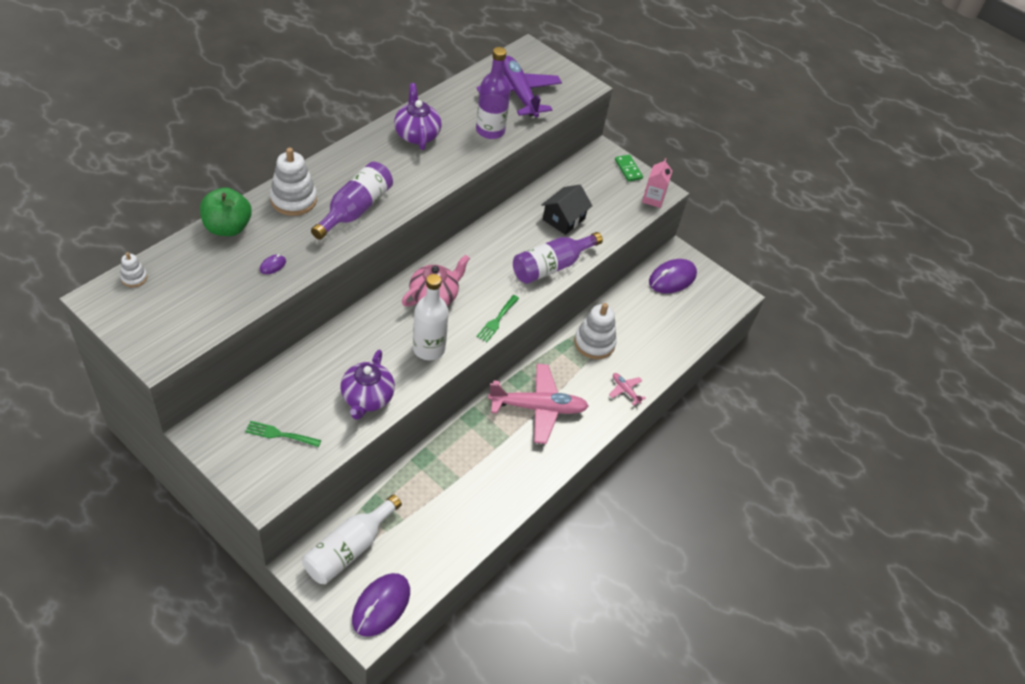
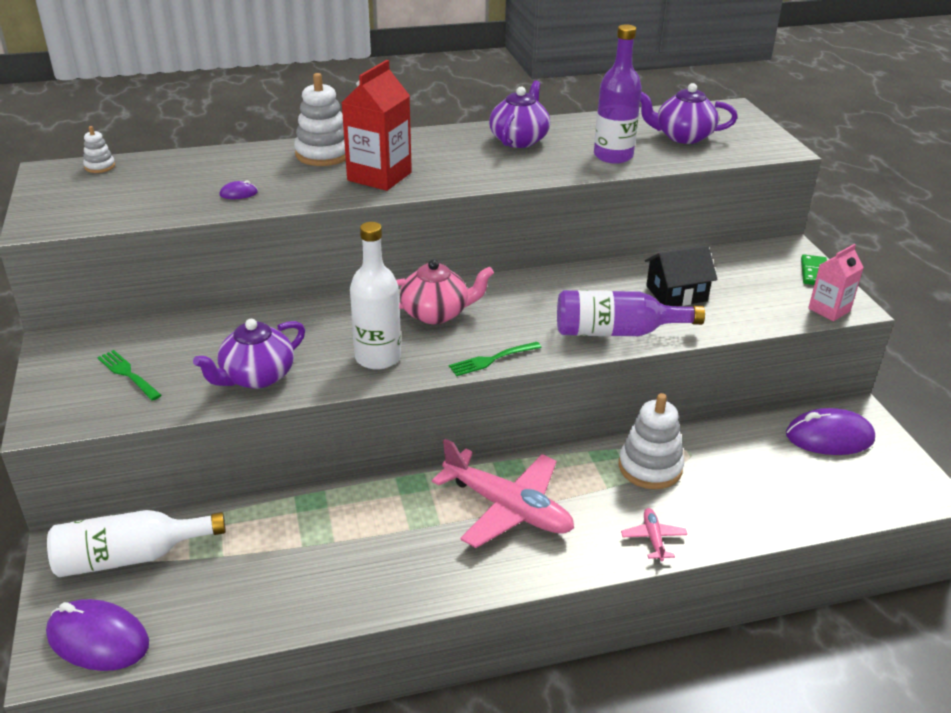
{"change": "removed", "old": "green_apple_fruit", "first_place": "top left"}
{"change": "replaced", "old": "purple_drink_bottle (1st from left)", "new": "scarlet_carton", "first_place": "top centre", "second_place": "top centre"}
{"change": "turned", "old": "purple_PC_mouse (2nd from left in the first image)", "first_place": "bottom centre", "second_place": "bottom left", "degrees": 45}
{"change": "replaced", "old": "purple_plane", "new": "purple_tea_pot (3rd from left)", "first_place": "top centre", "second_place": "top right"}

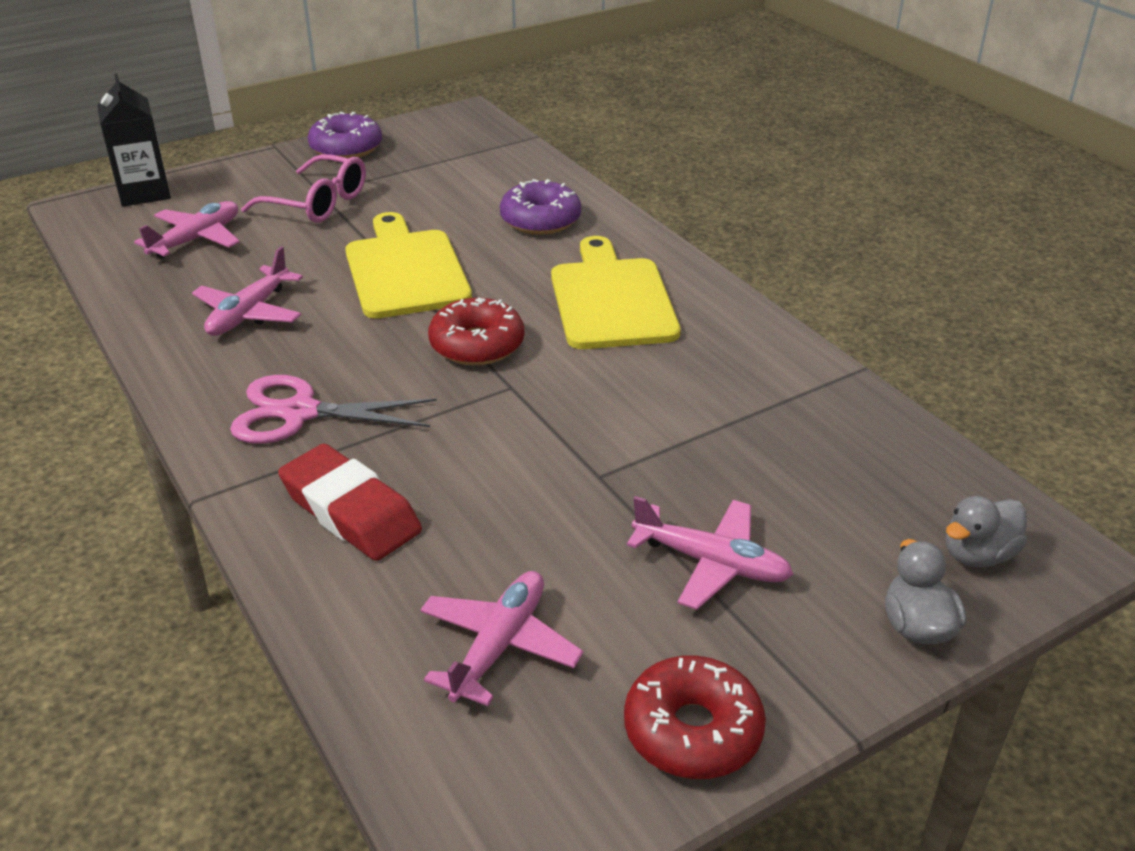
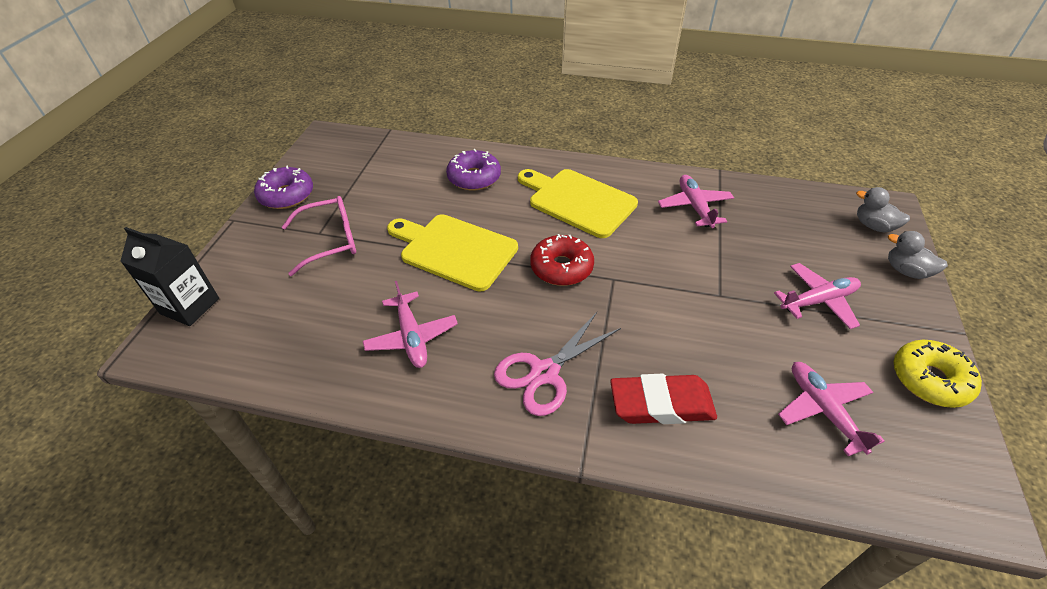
{"change": "moved", "old": "rosy_plane (1st from left in the first image)", "new": "rosy_plane (2nd from left)", "first_place": "top left", "second_place": "centre"}
{"change": "recoloured", "old": "scarlet_doughnut (2nd from left)", "new": "bright_yellow_doughnut", "first_place": "bottom centre", "second_place": "middle right"}
{"change": "turned", "old": "ash-grey_rubber_duck (2nd from left in the first image)", "first_place": "middle right", "second_place": "middle right", "degrees": 120}

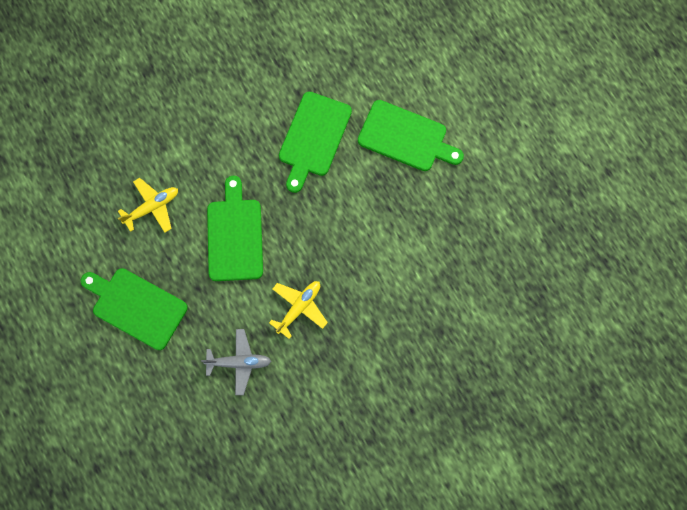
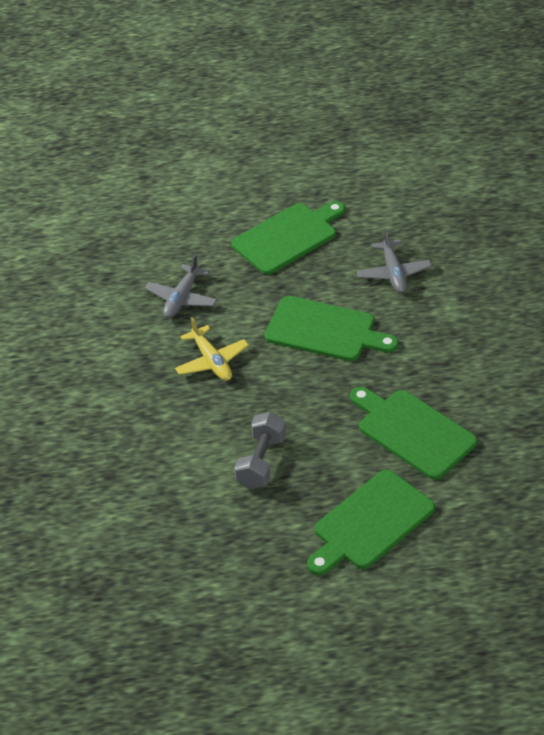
{"change": "recoloured", "old": "bright_yellow_plane (1st from left)", "new": "ash-grey_plane (2nd from left)", "first_place": "middle left", "second_place": "middle right"}
{"change": "added", "new": "ash-grey_dumbbell", "second_place": "centre"}

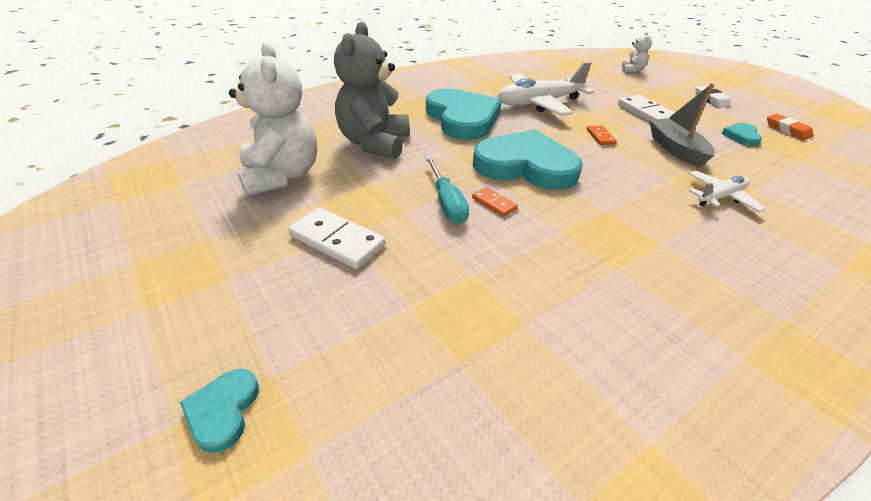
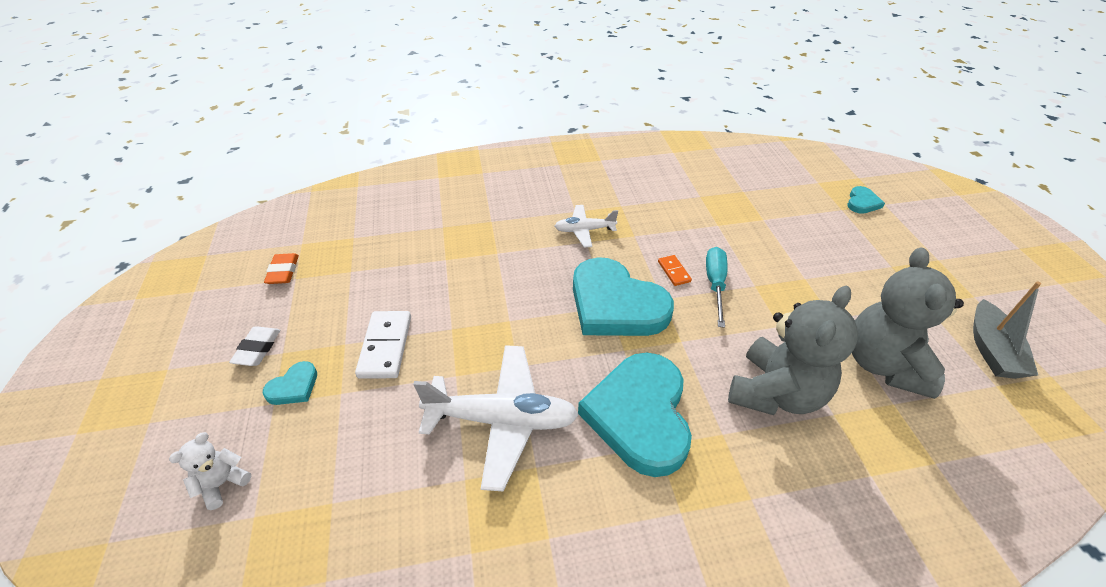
{"change": "recoloured", "old": "snow-white_teddy (1st from left)", "new": "ash-grey_teddy (2nd from left)", "first_place": "top left", "second_place": "middle right"}
{"change": "removed", "old": "snow-white_domino (1st from left)", "first_place": "centre"}
{"change": "removed", "old": "bright_orange_domino (2nd from left)", "first_place": "top right"}
{"change": "moved", "old": "ash-grey_sailboat", "first_place": "top right", "second_place": "middle right"}
{"change": "moved", "old": "snow-white_plane (2nd from left)", "first_place": "middle right", "second_place": "centre"}
{"change": "moved", "old": "aqua_heart_shape (4th from left in the first image)", "new": "aqua_heart_shape (1st from left)", "first_place": "top right", "second_place": "middle left"}

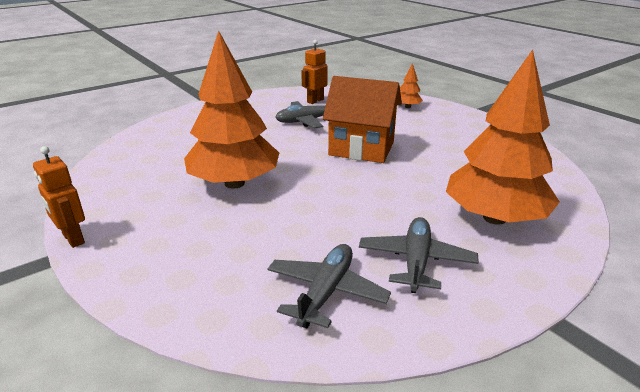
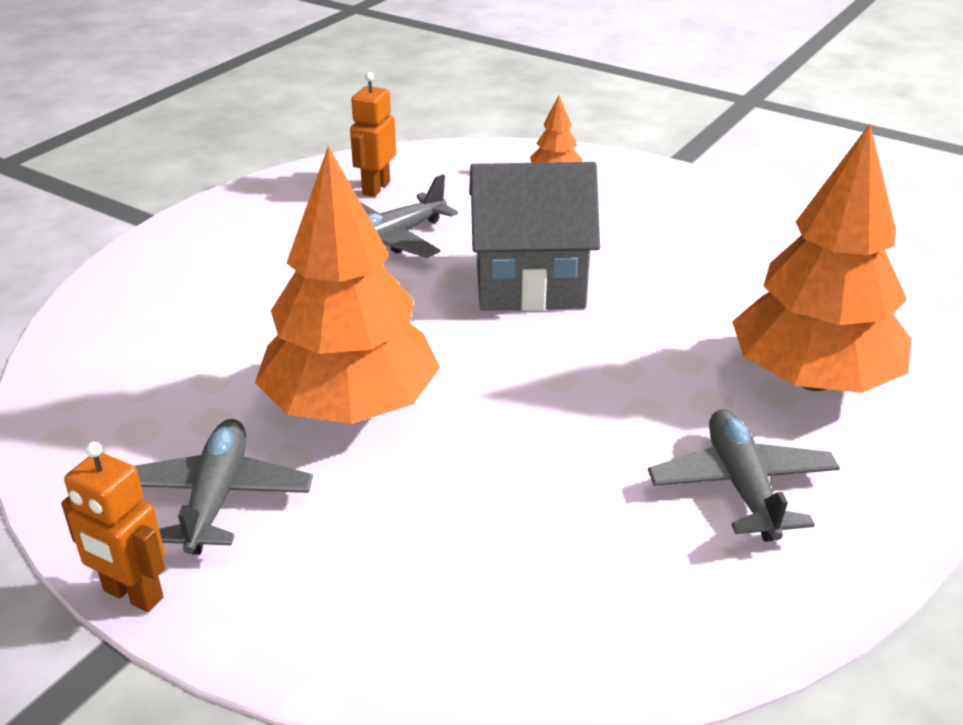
{"change": "moved", "old": "ash-grey_plane (2nd from left in the first image)", "new": "ash-grey_plane (1st from left)", "first_place": "bottom centre", "second_place": "bottom left"}
{"change": "recoloured", "old": "bright_orange_cottage", "new": "ash-grey_cottage", "first_place": "top centre", "second_place": "top centre"}

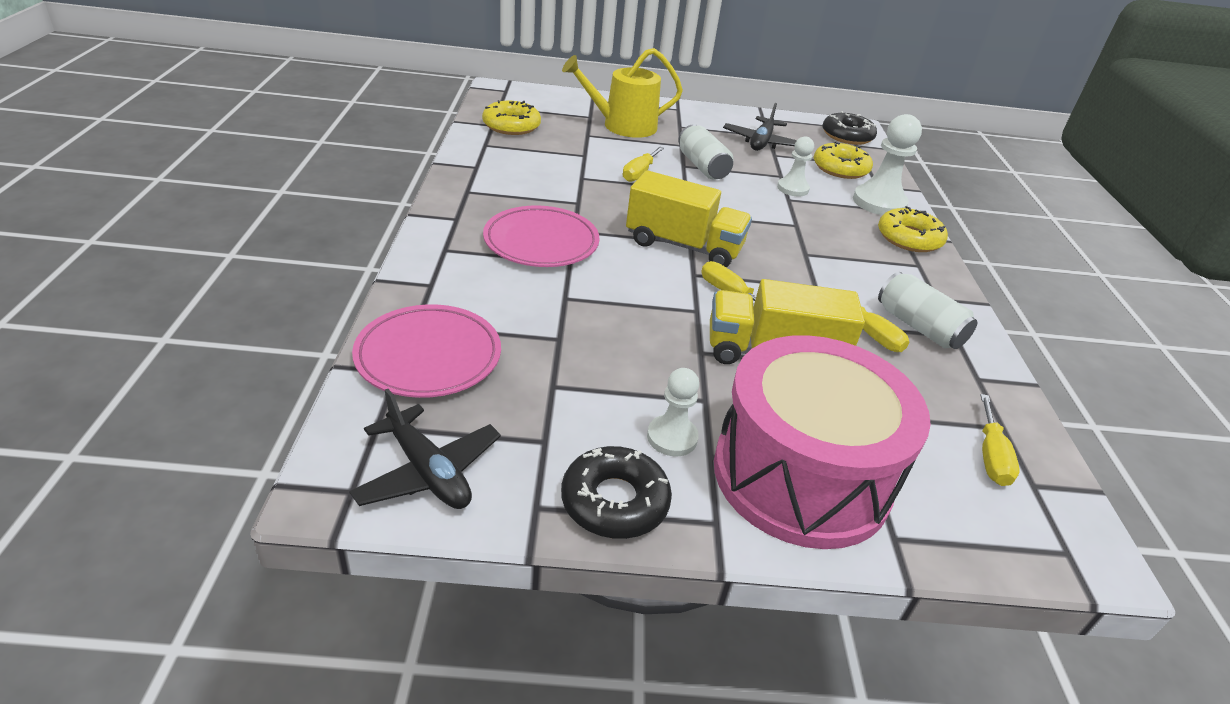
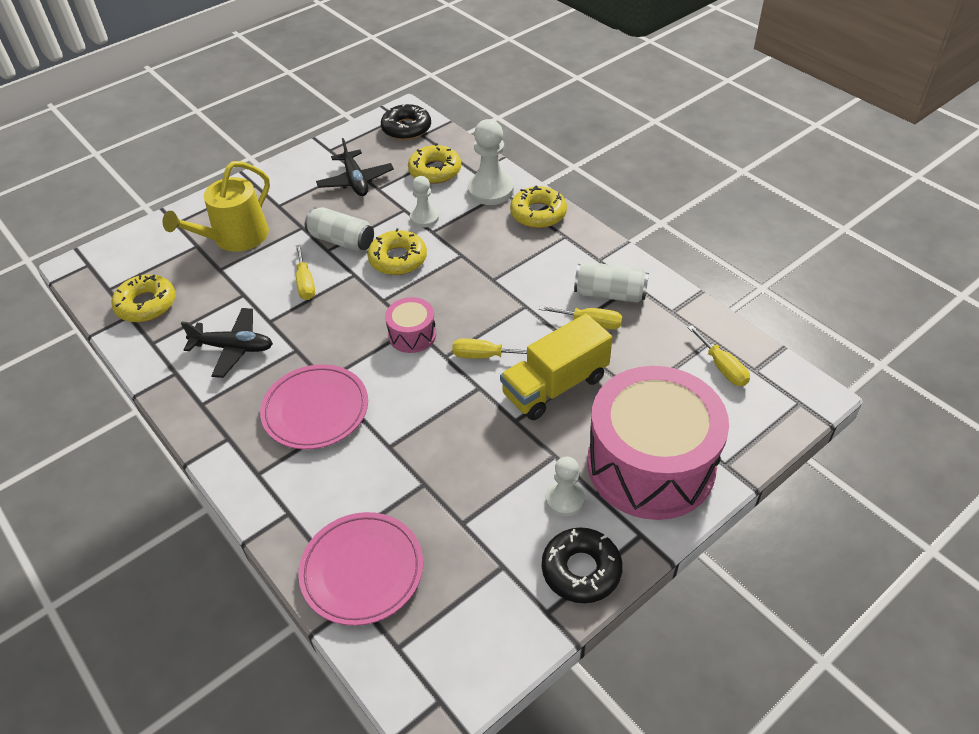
{"change": "moved", "old": "ebony_plane (1st from left)", "first_place": "centre", "second_place": "middle left"}
{"change": "replaced", "old": "bright_yellow_truck (1st from left)", "new": "rosy_drum (1st from left)", "first_place": "top centre", "second_place": "centre"}
{"change": "added", "new": "bright_yellow_doughnut (2nd from left)", "second_place": "centre"}

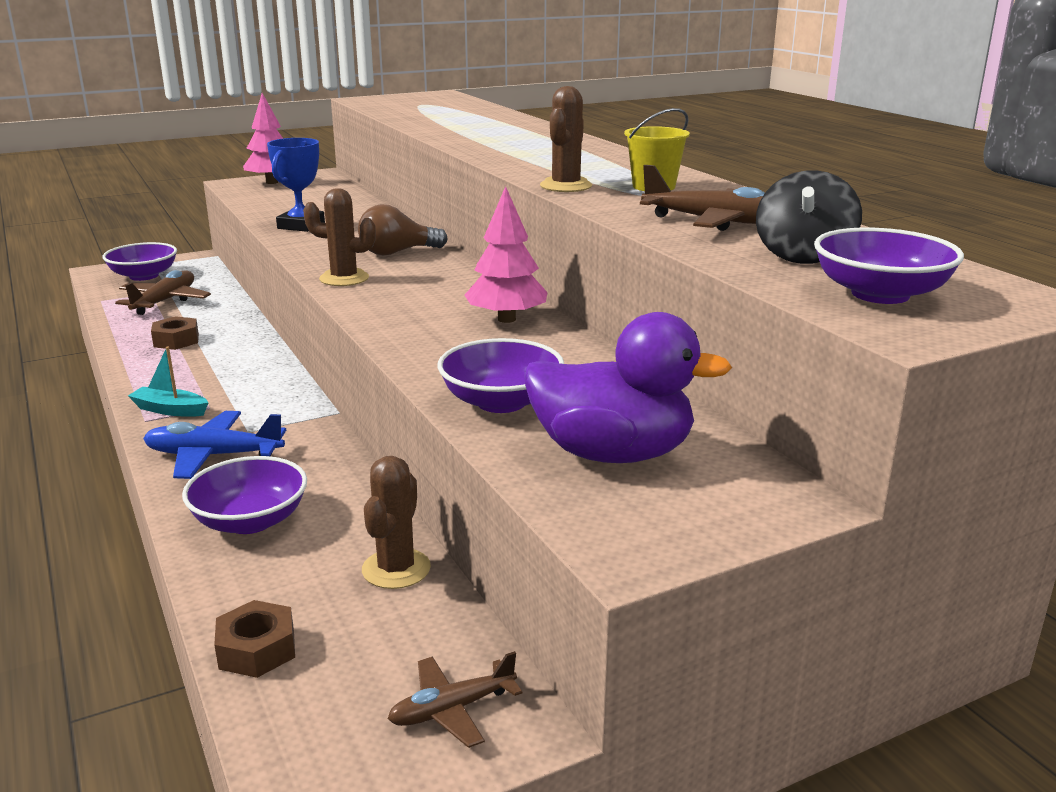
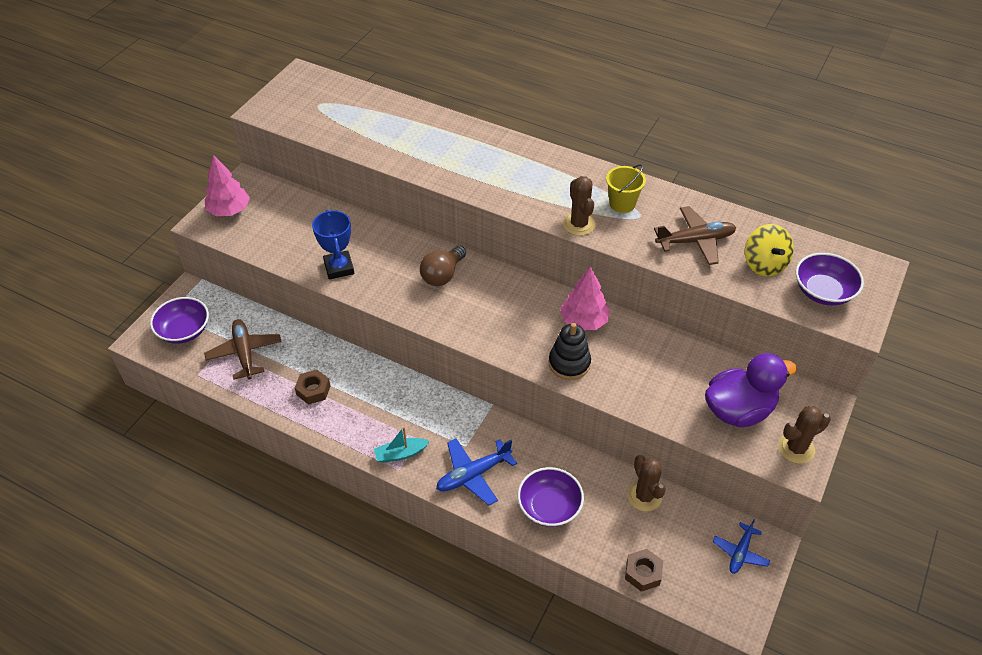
{"change": "moved", "old": "russet_prickly_plant (1st from left in the first image)", "new": "russet_prickly_plant (3rd from left)", "first_place": "top left", "second_place": "middle right"}
{"change": "recoloured", "old": "russet_plane (2nd from left)", "new": "royal_blue_plane (2nd from left)", "first_place": "bottom centre", "second_place": "bottom right"}
{"change": "removed", "old": "purple_deep_dish (3rd from left)", "first_place": "centre"}
{"change": "recoloured", "old": "ebony_toy_top", "new": "bright_yellow_toy_top", "first_place": "top right", "second_place": "middle right"}
{"change": "added", "new": "ebony_stacking_toy", "second_place": "centre"}

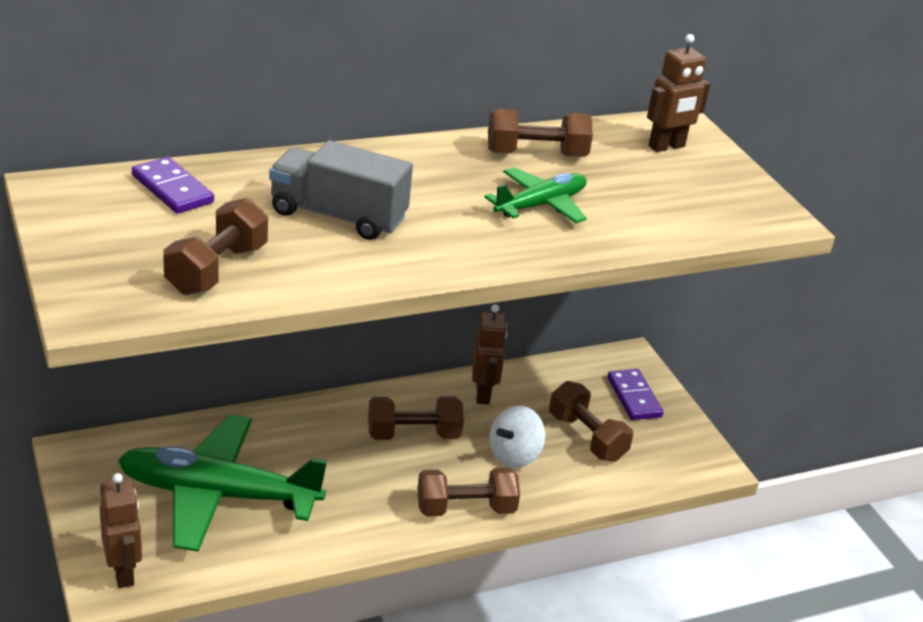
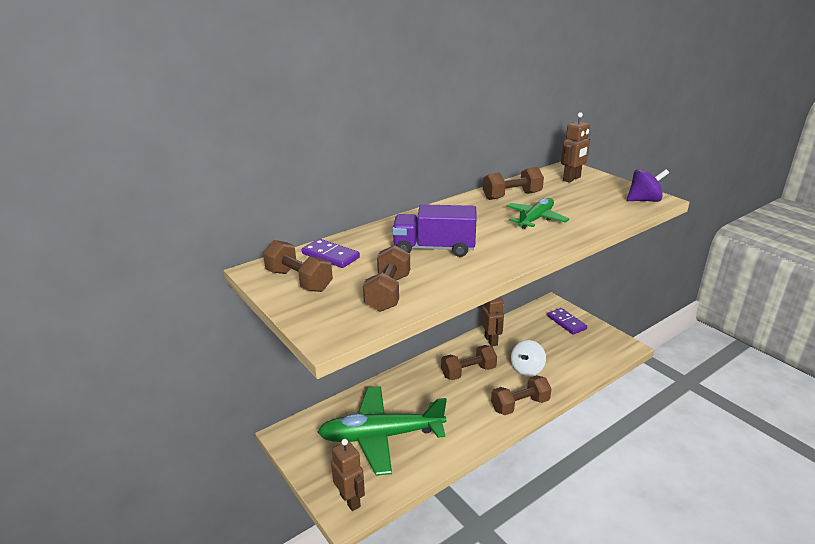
{"change": "recoloured", "old": "ash-grey_truck", "new": "purple_truck", "first_place": "top centre", "second_place": "centre"}
{"change": "moved", "old": "russet_dumbbell (5th from left in the first image)", "new": "russet_dumbbell (1st from left)", "first_place": "bottom centre", "second_place": "centre"}
{"change": "added", "new": "purple_toy_top", "second_place": "middle right"}

